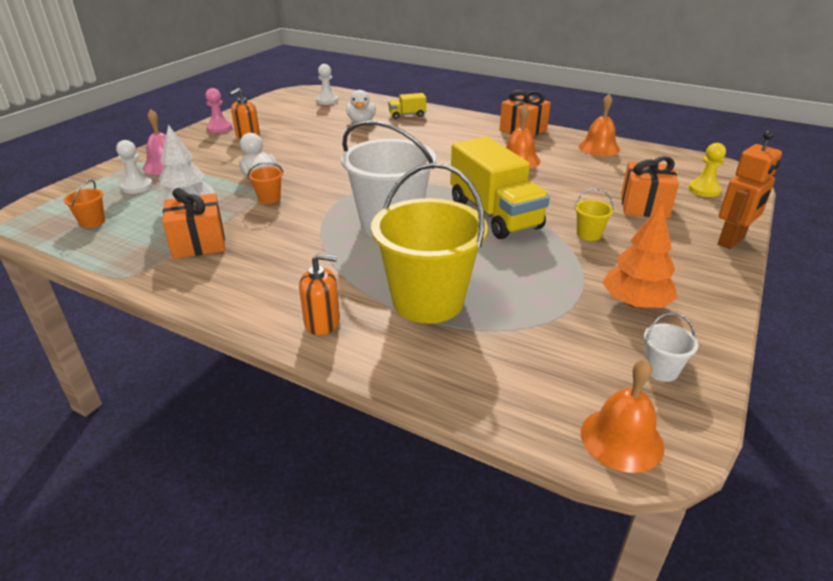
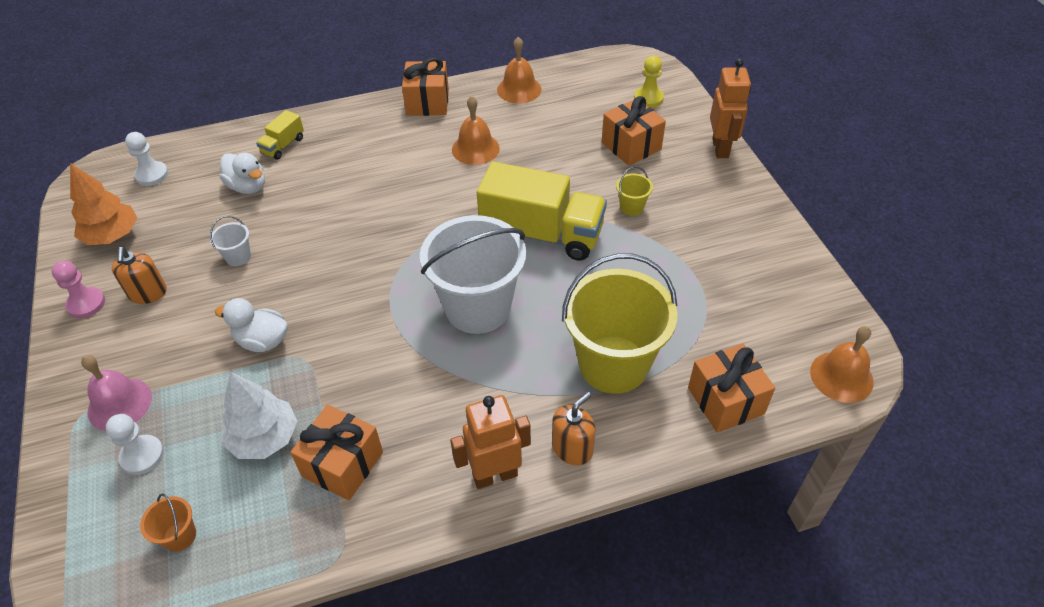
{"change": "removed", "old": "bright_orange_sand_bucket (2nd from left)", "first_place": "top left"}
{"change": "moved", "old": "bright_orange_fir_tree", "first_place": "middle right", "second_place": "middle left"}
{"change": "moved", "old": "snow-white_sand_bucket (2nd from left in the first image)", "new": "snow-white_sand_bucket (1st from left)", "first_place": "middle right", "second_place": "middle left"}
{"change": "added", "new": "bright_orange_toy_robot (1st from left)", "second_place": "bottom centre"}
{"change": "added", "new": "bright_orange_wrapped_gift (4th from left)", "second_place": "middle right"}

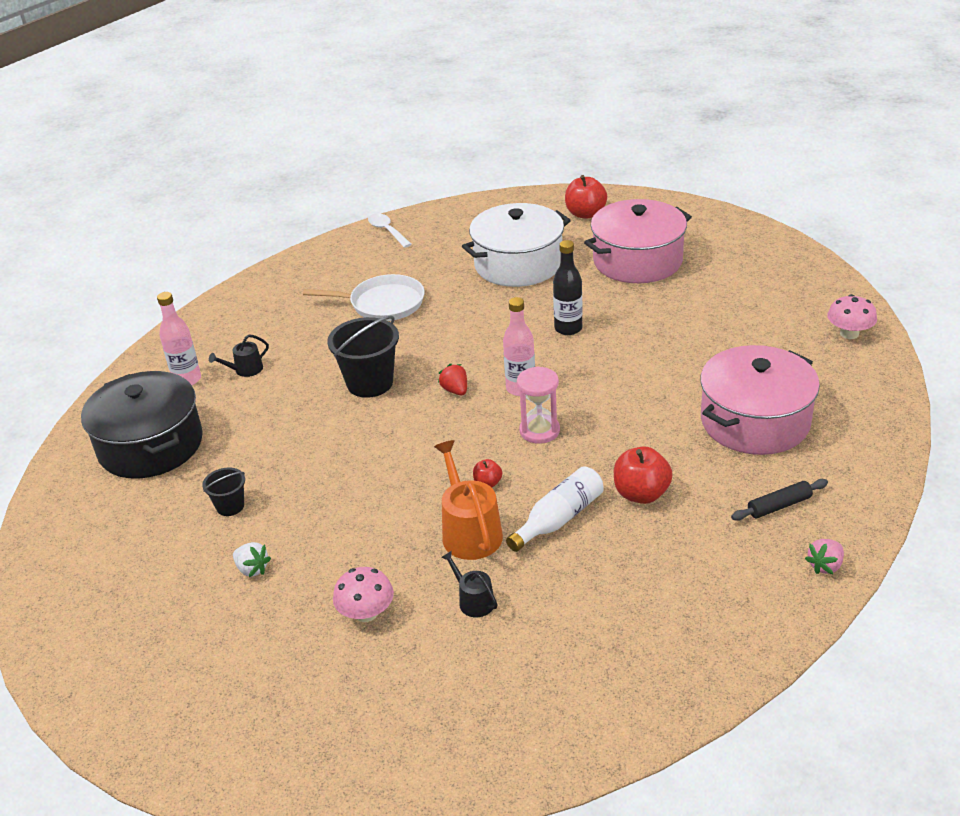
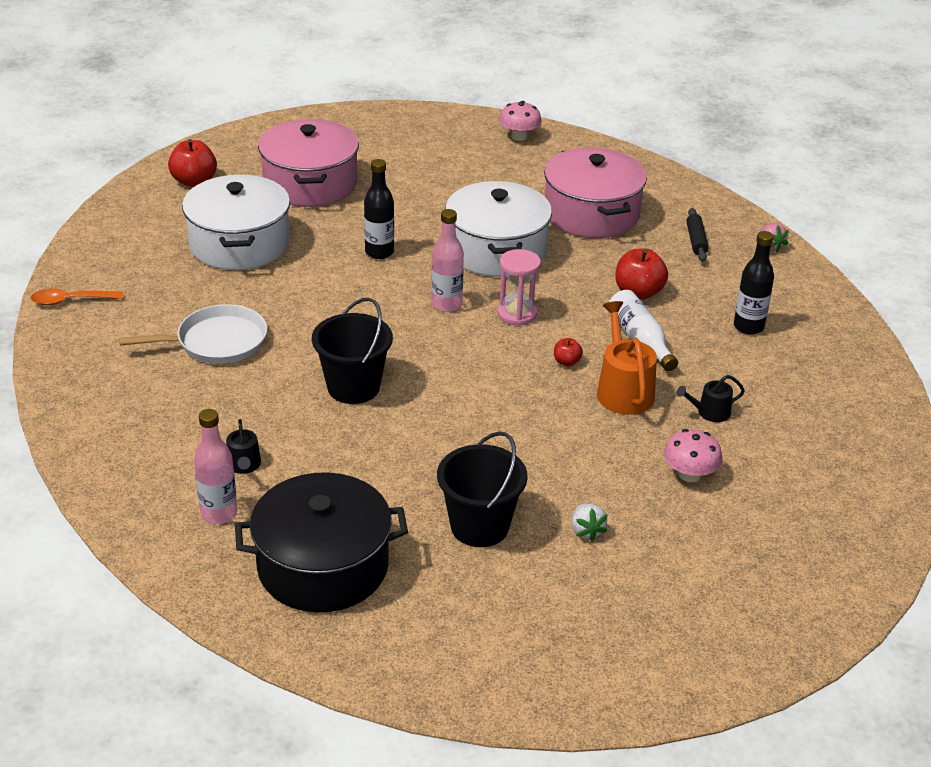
{"change": "resized", "old": "ebony_sand_bucket (1st from left in the first image)", "first_place": "middle left", "second_place": "centre", "factor": 1.87}
{"change": "turned", "old": "snow-white_strawberry", "first_place": "bottom left", "second_place": "bottom centre", "degrees": 105}
{"change": "turned", "old": "snow-white_skillet", "first_place": "centre", "second_place": "middle left", "degrees": 45}
{"change": "recoloured", "old": "snow-white_tablespoon", "new": "bright_orange_tablespoon", "first_place": "top centre", "second_place": "middle left"}
{"change": "turned", "old": "bright_orange_watering_pot", "first_place": "centre", "second_place": "middle right", "degrees": 75}
{"change": "removed", "old": "scarlet_strawberry", "first_place": "centre"}
{"change": "added", "new": "snow-white_pot (2nd from left)", "second_place": "top centre"}
{"change": "added", "new": "ebony_drink_bottle (2nd from left)", "second_place": "middle right"}

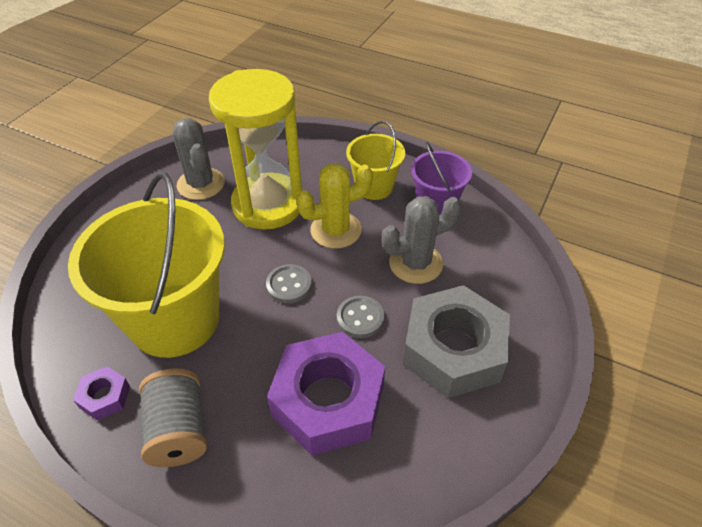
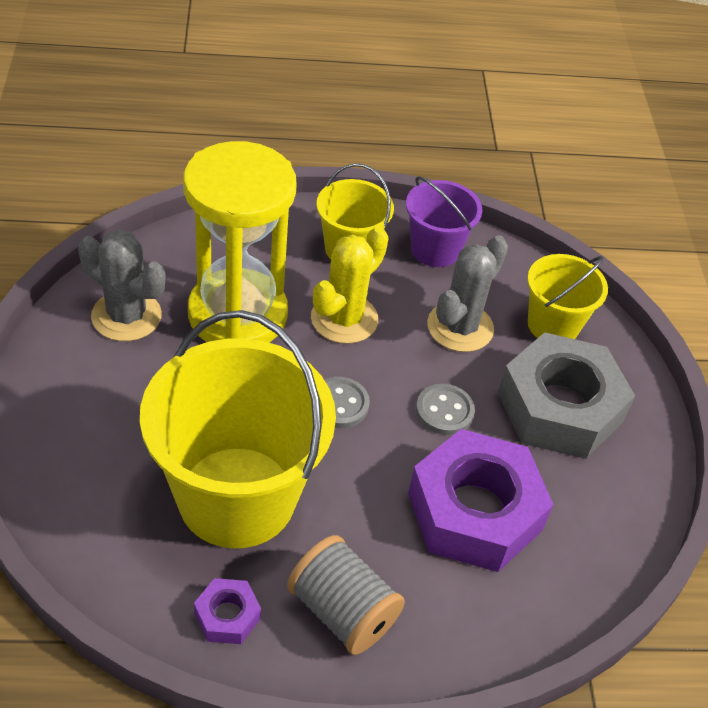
{"change": "added", "new": "bright_yellow_sand_bucket (3rd from left)", "second_place": "middle right"}

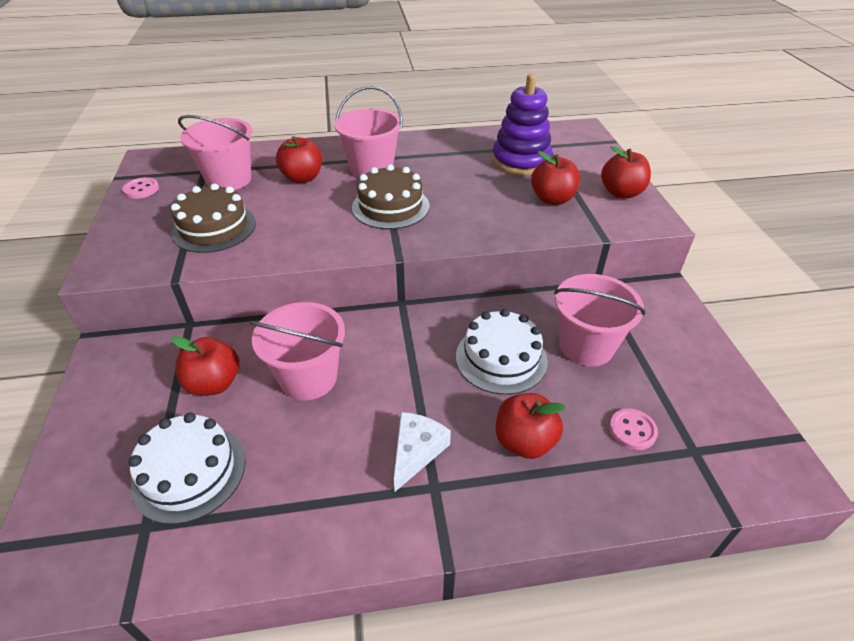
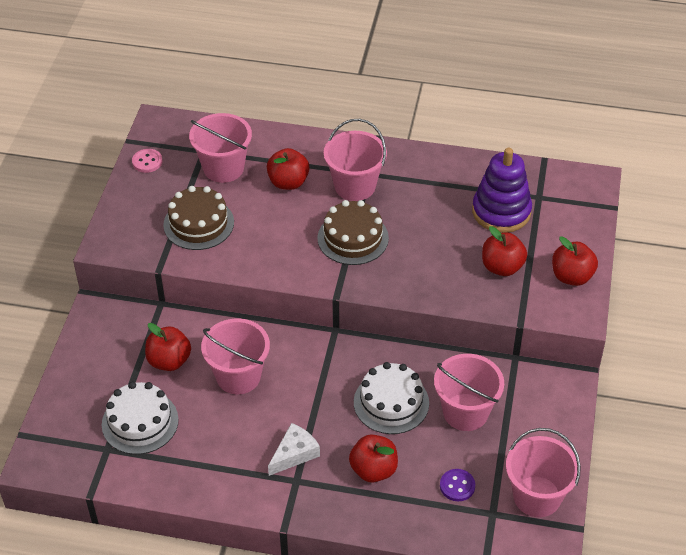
{"change": "recoloured", "old": "rosy_button (2nd from left)", "new": "purple_button", "first_place": "bottom right", "second_place": "bottom centre"}
{"change": "added", "new": "rosy_sand_bucket (5th from left)", "second_place": "bottom right"}

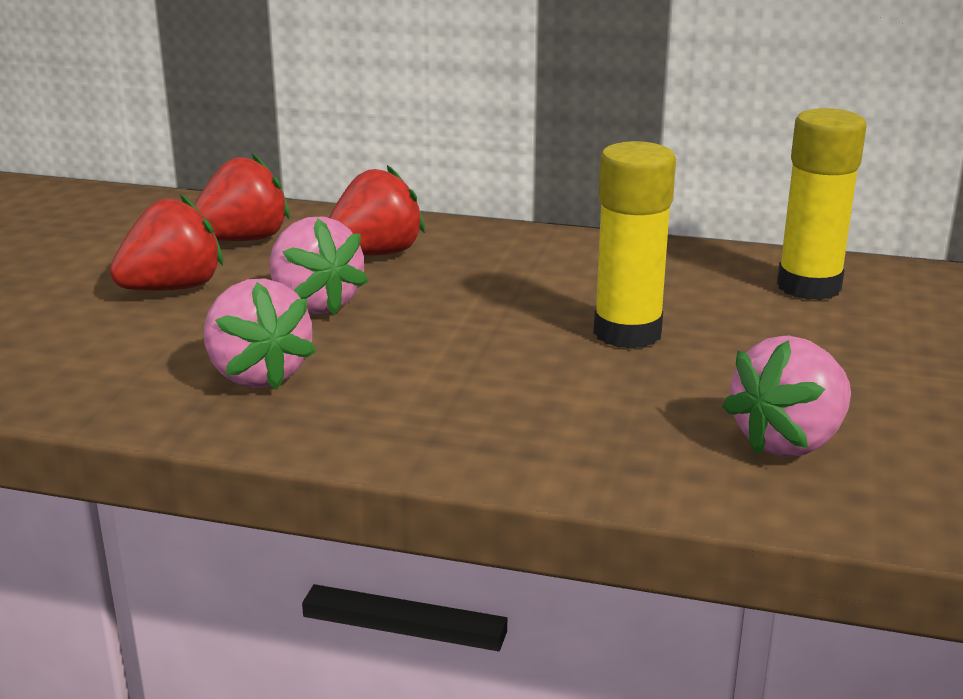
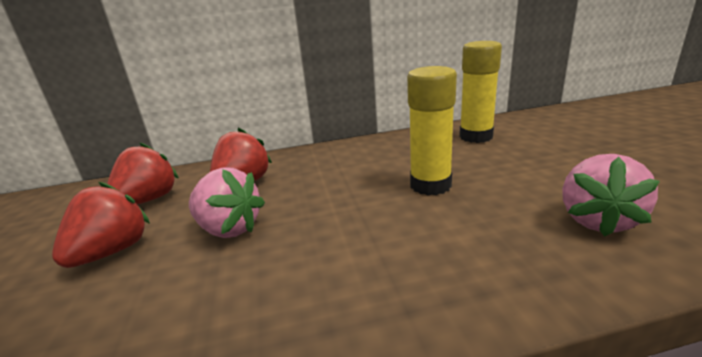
{"change": "removed", "old": "rosy_strawberry (1st from left)", "first_place": "middle left"}

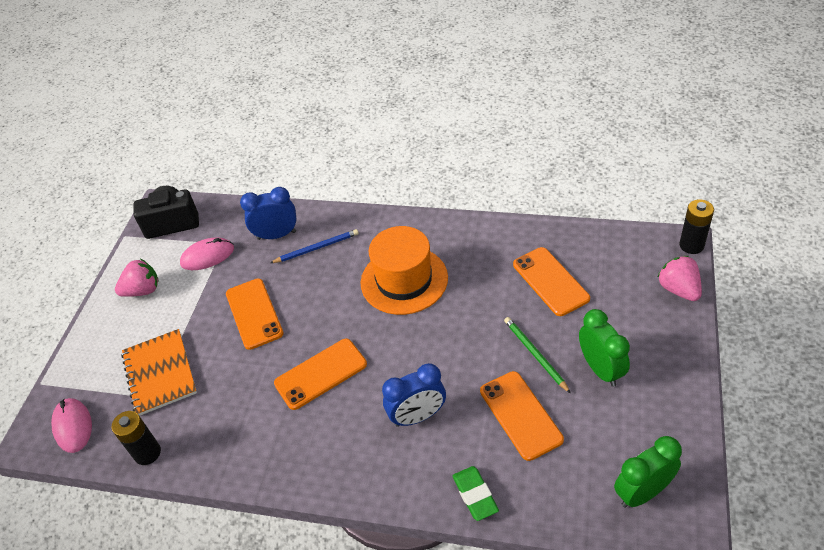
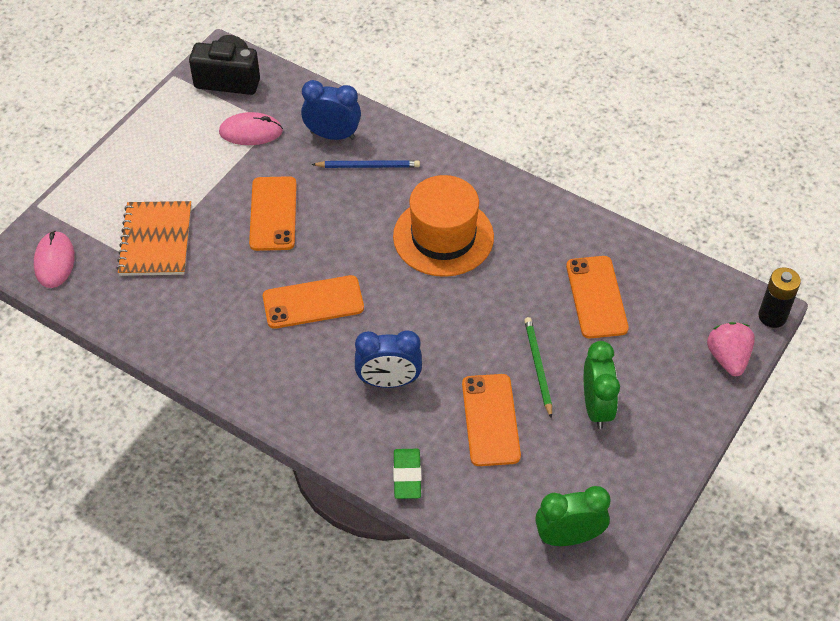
{"change": "removed", "old": "ebony_AA_battery (1st from left)", "first_place": "bottom left"}
{"change": "removed", "old": "rosy_strawberry (1st from left)", "first_place": "middle left"}

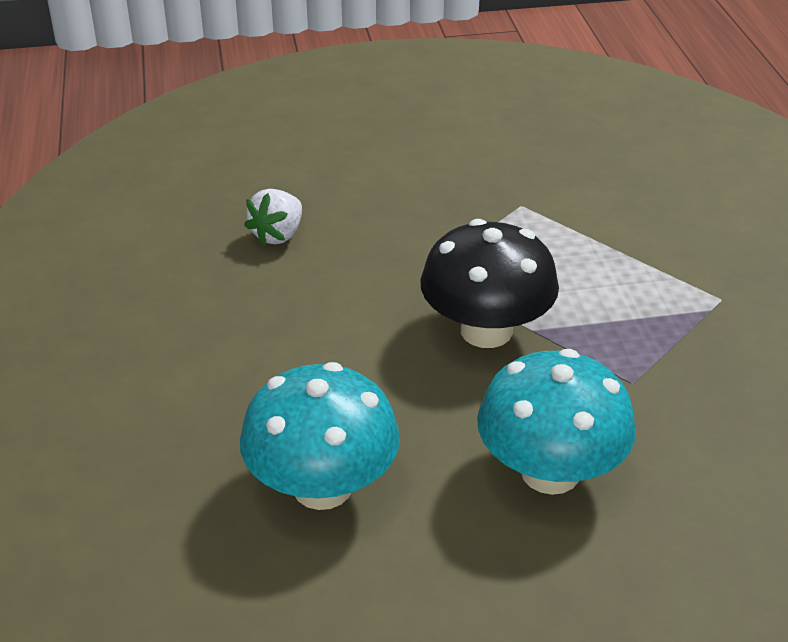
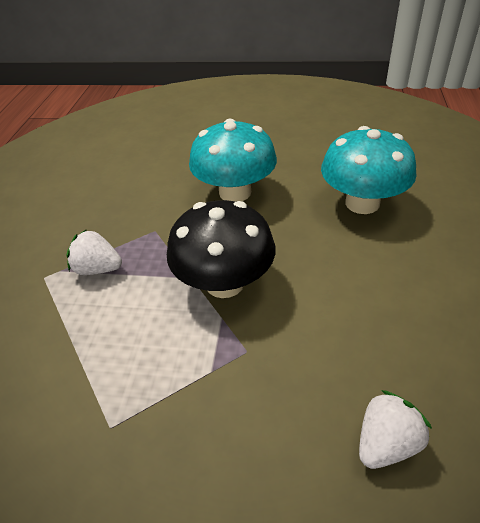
{"change": "added", "new": "snow-white_strawberry (1st from left)", "second_place": "middle left"}

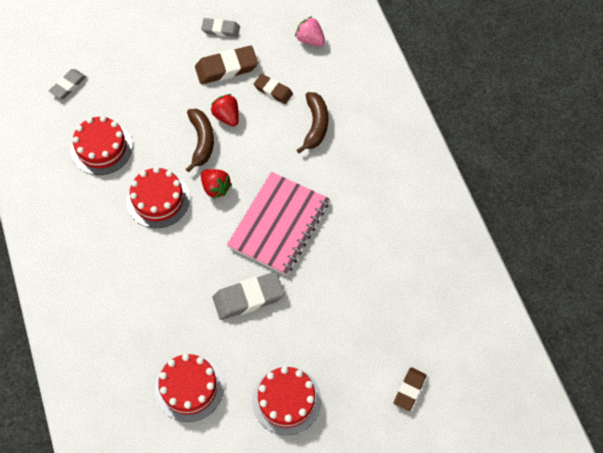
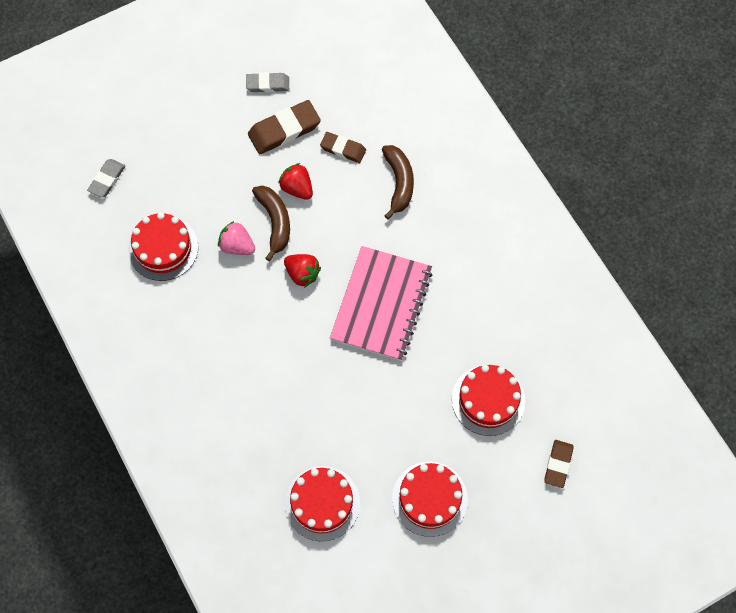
{"change": "moved", "old": "scarlet_gateau (2nd from left in the first image)", "new": "scarlet_gateau (4th from left)", "first_place": "middle left", "second_place": "centre"}
{"change": "removed", "old": "ash-grey_pencil_eraser (3rd from left)", "first_place": "centre"}
{"change": "moved", "old": "rosy_strawberry", "first_place": "top centre", "second_place": "middle left"}

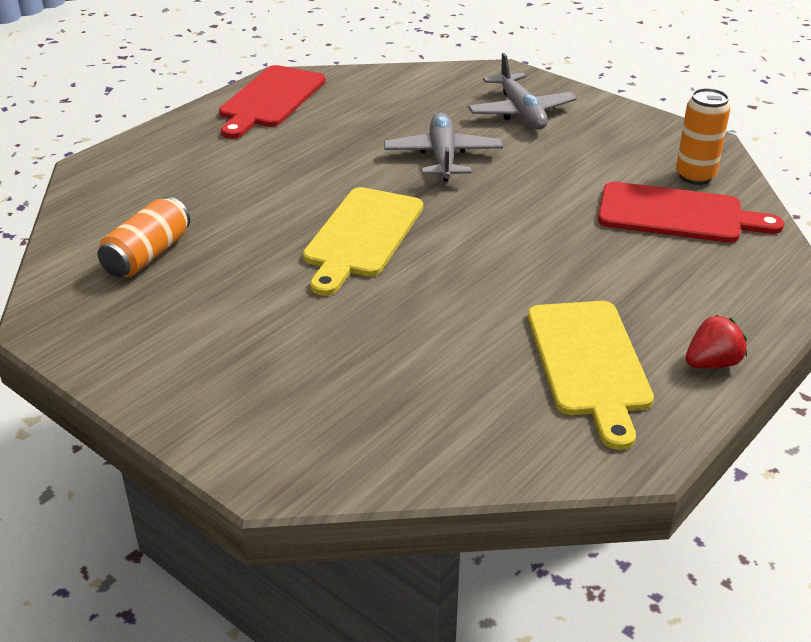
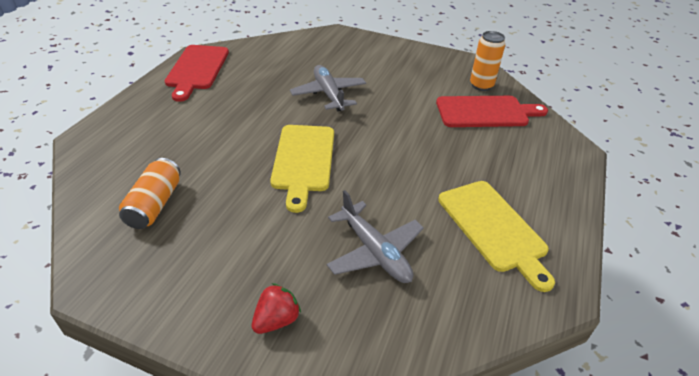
{"change": "moved", "old": "ash-grey_plane (2nd from left)", "first_place": "top centre", "second_place": "centre"}
{"change": "moved", "old": "scarlet_strawberry", "first_place": "middle right", "second_place": "bottom centre"}

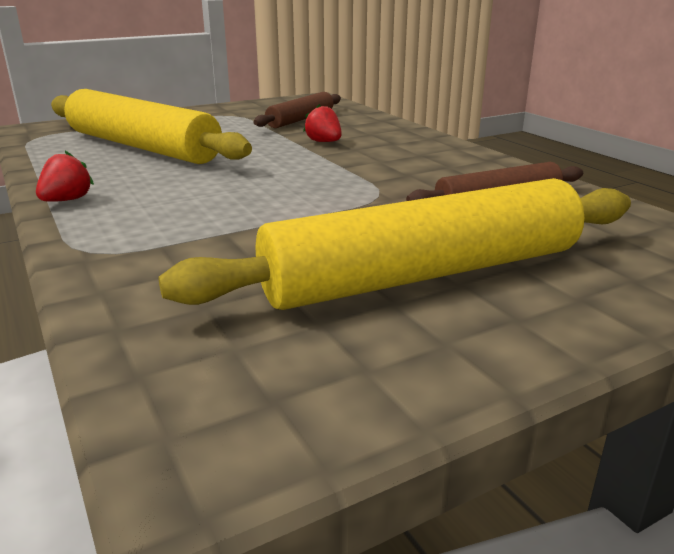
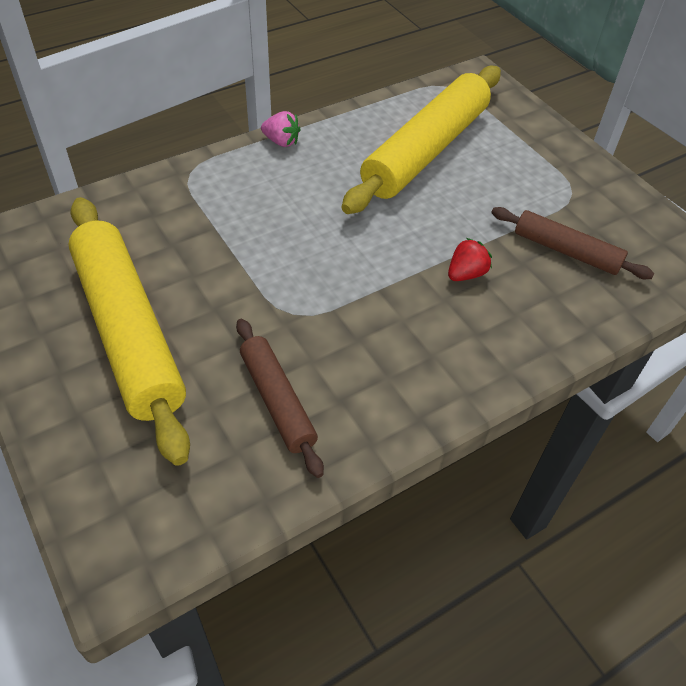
{"change": "recoloured", "old": "scarlet_strawberry (1st from left)", "new": "rosy_strawberry", "first_place": "top left", "second_place": "top centre"}

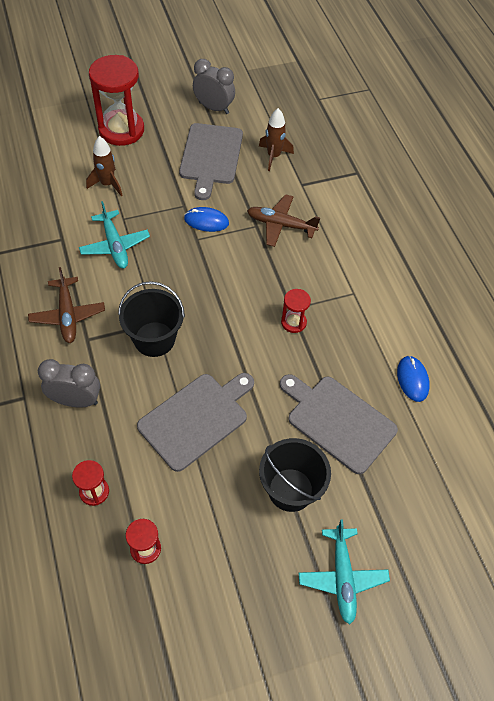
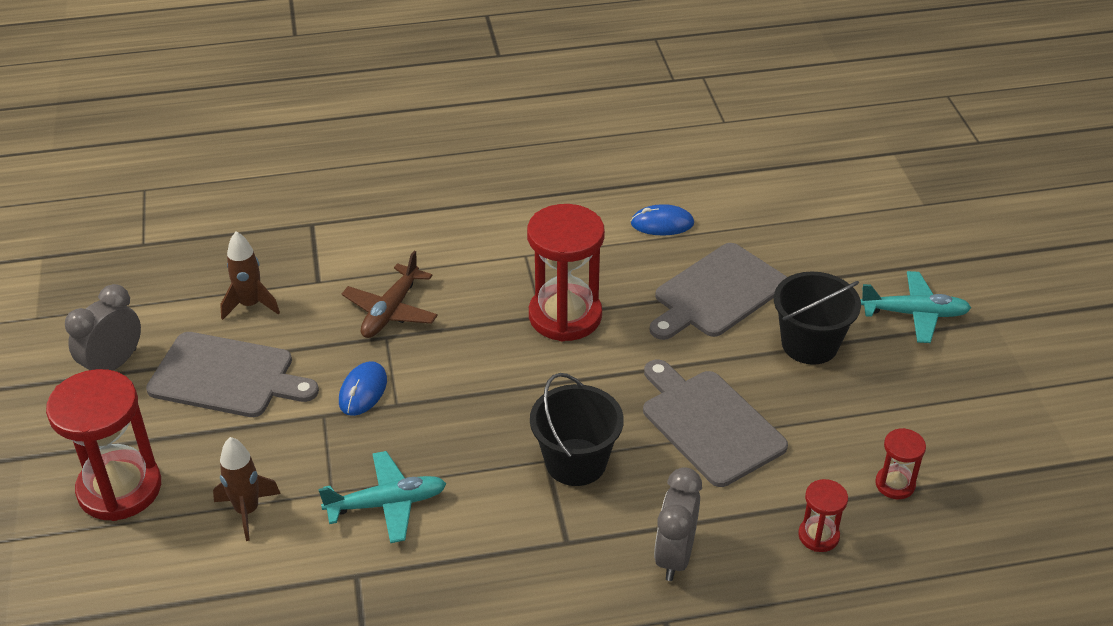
{"change": "removed", "old": "russet_plane (1st from left)", "first_place": "middle left"}
{"change": "resized", "old": "scarlet_hourglass (4th from left in the first image)", "first_place": "centre", "second_place": "centre", "factor": 2.08}

